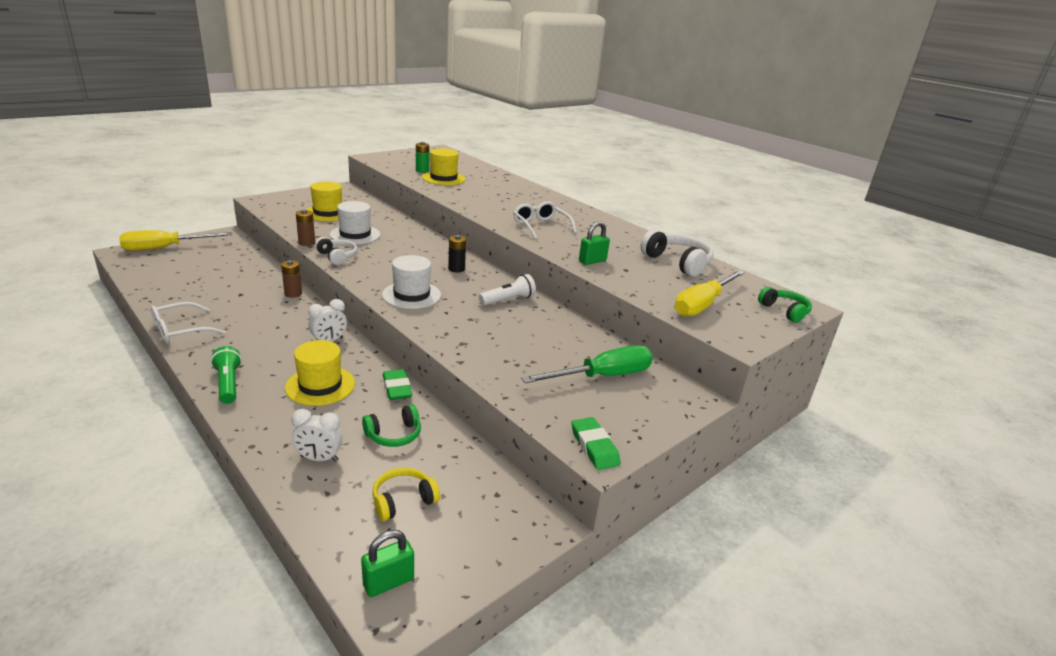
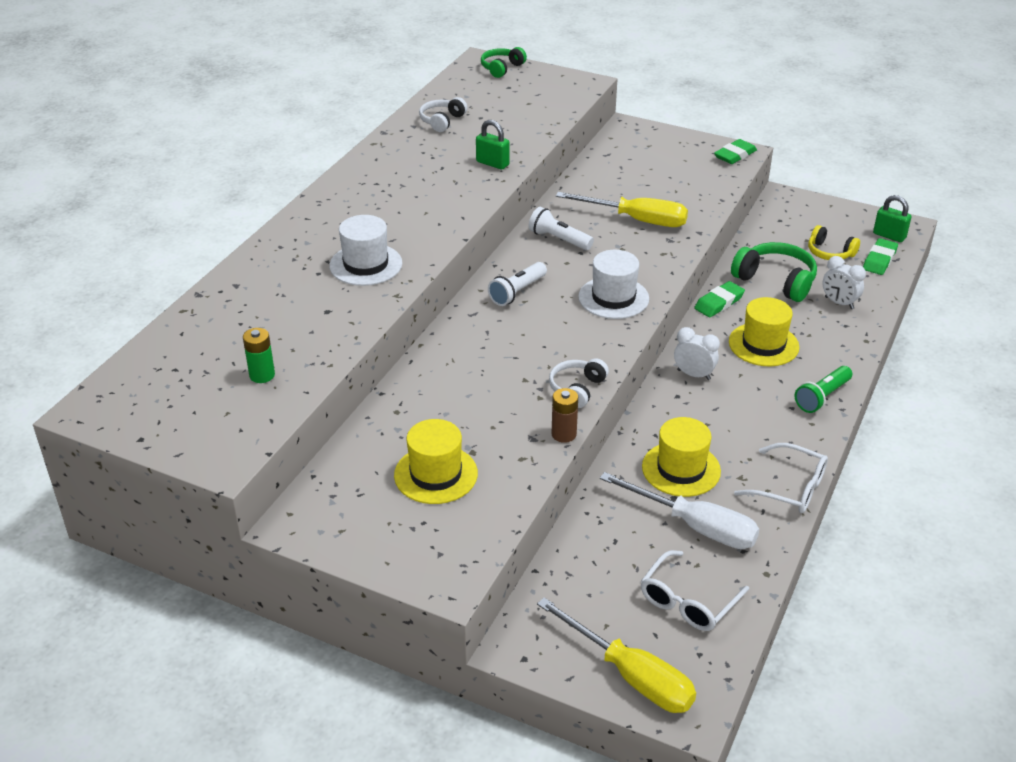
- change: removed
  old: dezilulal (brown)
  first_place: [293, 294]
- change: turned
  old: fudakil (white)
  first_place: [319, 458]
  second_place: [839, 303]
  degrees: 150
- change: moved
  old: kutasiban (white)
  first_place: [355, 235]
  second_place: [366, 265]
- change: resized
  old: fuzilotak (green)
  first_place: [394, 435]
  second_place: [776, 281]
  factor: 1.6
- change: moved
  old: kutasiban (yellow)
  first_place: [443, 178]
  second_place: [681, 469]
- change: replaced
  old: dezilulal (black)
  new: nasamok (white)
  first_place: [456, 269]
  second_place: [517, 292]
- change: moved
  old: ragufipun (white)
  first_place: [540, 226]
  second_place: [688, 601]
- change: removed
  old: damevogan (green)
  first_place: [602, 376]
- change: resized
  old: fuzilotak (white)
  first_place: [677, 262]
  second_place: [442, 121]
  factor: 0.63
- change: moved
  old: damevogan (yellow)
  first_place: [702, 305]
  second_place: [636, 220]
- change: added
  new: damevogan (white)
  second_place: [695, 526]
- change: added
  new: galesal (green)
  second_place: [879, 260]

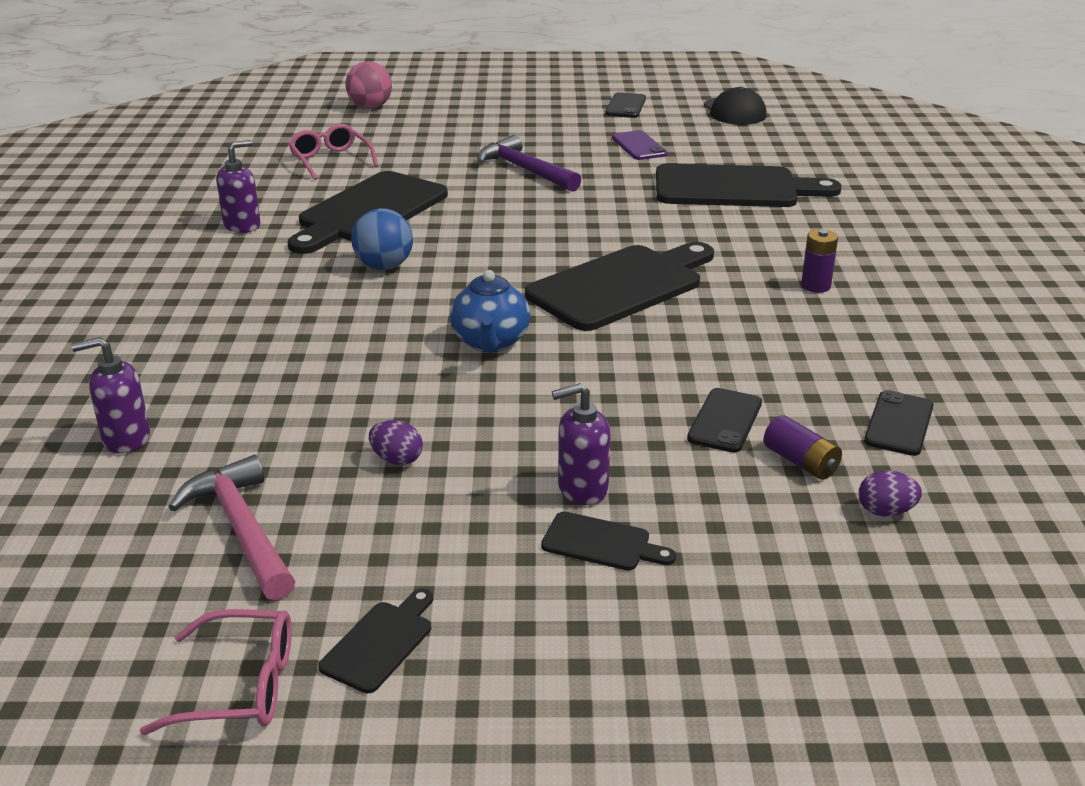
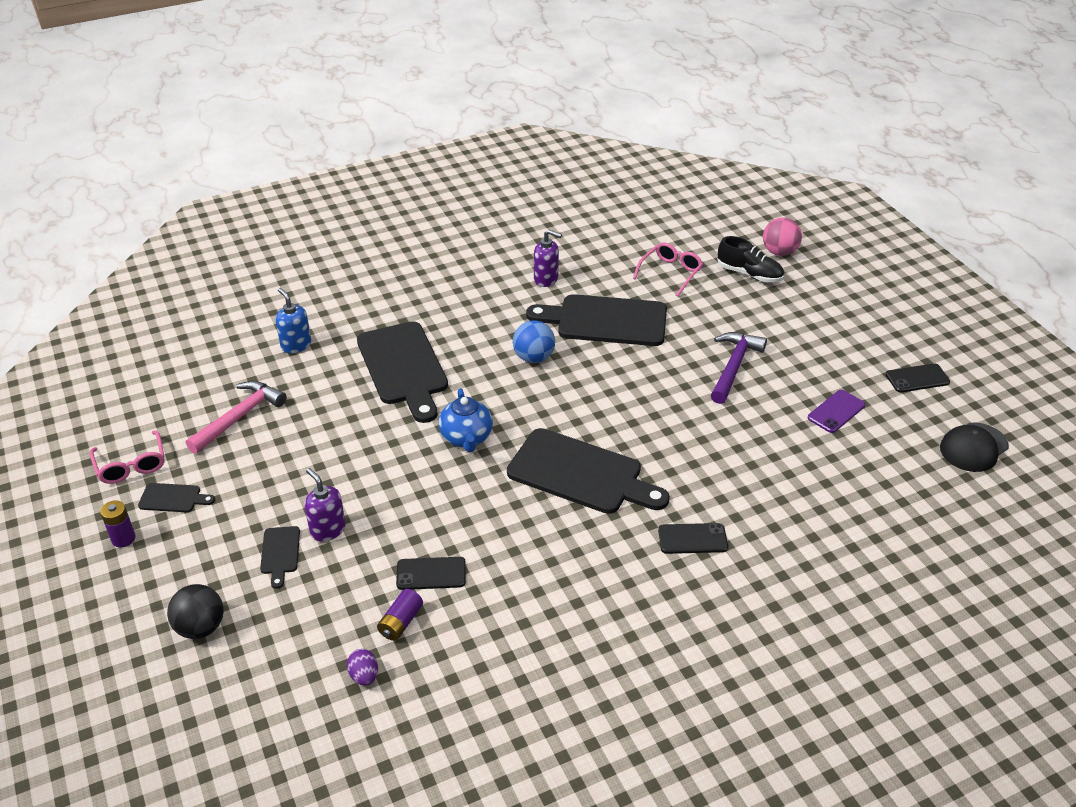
- change: recoloured
  old: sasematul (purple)
  new: sasematul (blue)
  first_place: [126, 439]
  second_place: [296, 345]
- change: removed
  old: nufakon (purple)
  first_place: [397, 459]
- change: turned
  old: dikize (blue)
  first_place: [490, 342]
  second_place: [466, 438]
  degrees: -75
- change: moved
  old: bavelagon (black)
  first_place: [734, 188]
  second_place: [403, 367]
- change: moved
  old: dezilulal (purple)
  first_place: [815, 286]
  second_place: [123, 539]
- change: moved
  old: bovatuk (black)
  first_place: [899, 424]
  second_place: [692, 539]
- change: added
  new: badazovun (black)
  second_place: [200, 627]
- change: added
  new: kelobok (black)
  second_place: [749, 274]

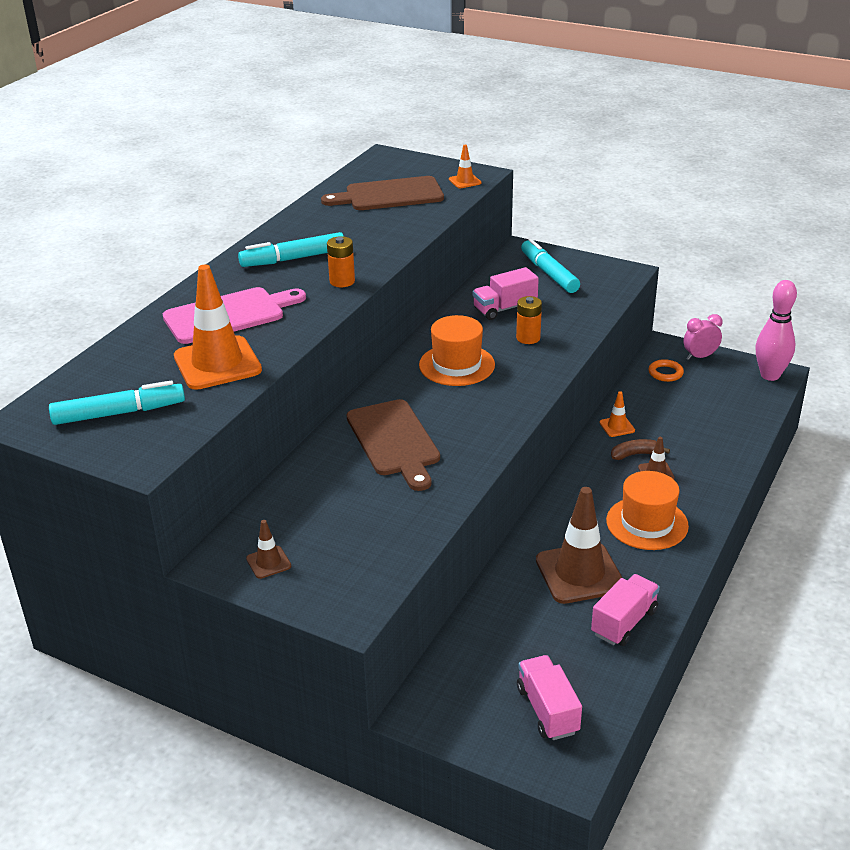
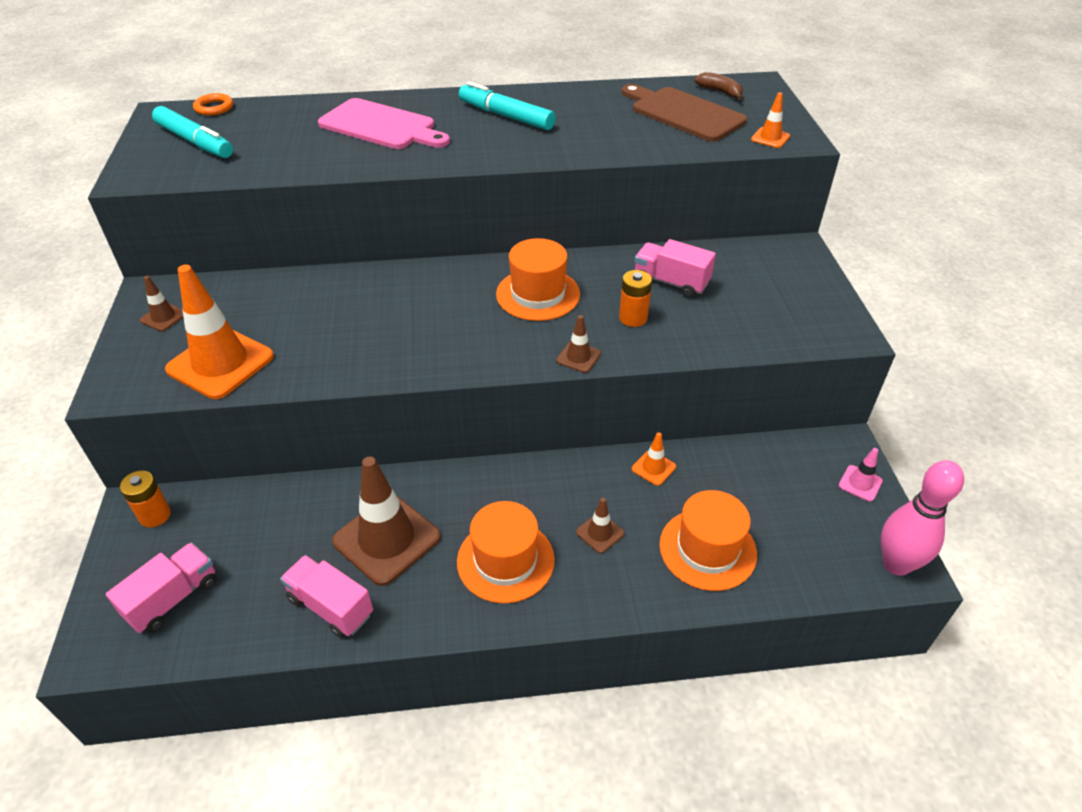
- change: moved
  old: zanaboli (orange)
  first_place: [217, 363]
  second_place: [220, 363]
- change: moved
  old: dezilulal (orange)
  first_place: [342, 281]
  second_place: [155, 515]
- change: removed
  old: bavelagon (brown)
  first_place: [394, 441]
- change: removed
  old: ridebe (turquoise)
  first_place: [549, 273]
- change: turned
  old: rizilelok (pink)
  first_place: [624, 622]
  second_place: [331, 606]
  degrees: -150
- change: moved
  old: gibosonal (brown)
  first_place: [635, 454]
  second_place: [720, 92]
- change: moved
  old: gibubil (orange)
  first_place: [665, 373]
  second_place: [214, 108]
- change: replaced
  old: fudakil (pink)
  new: zanaboli (pink)
  first_place: [700, 357]
  second_place: [860, 483]
- change: added
  new: zanaboli (brown)
  second_place: [578, 357]
- change: added
  new: kutasiban (orange)
  second_place: [707, 549]

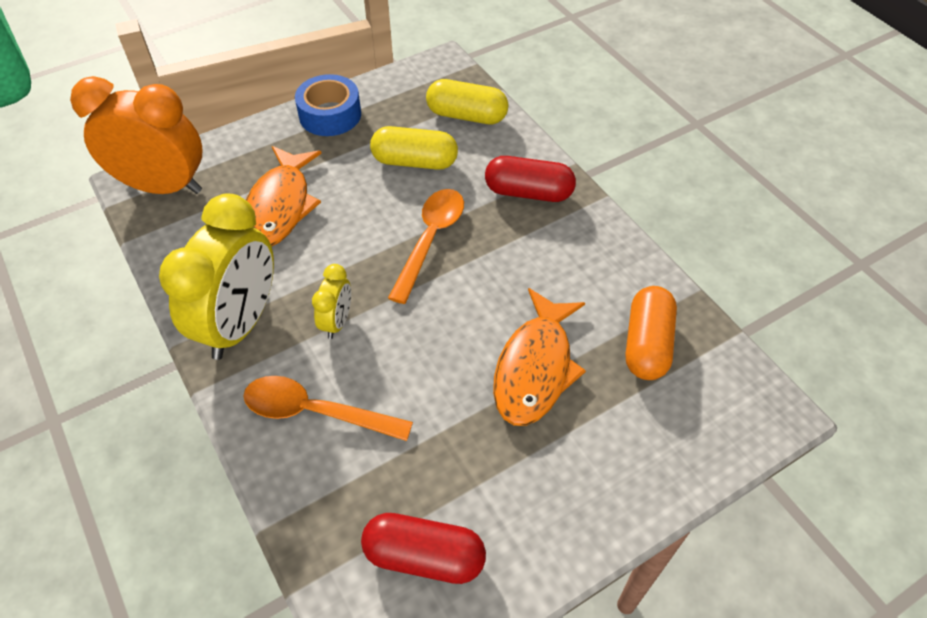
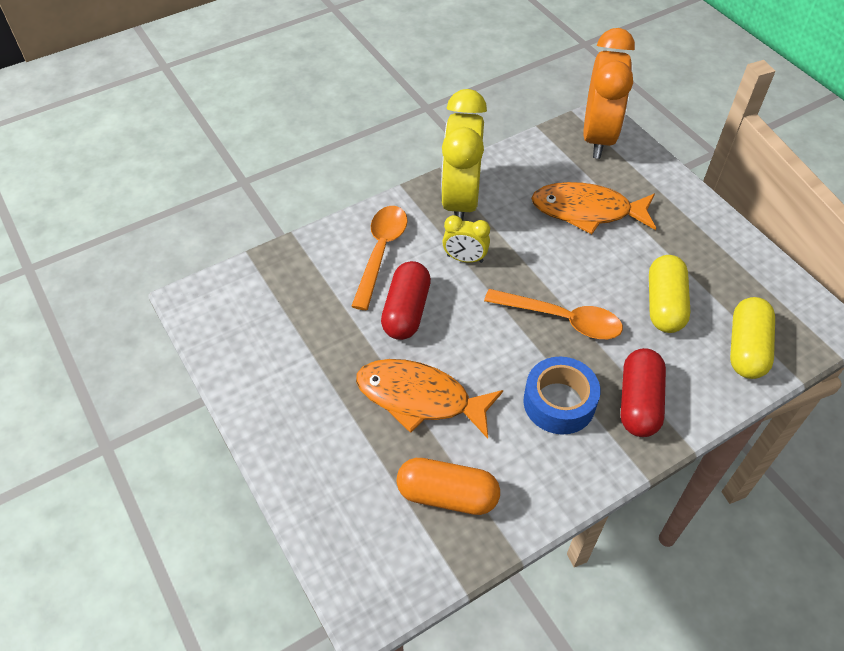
- change: turned
  old: fudakil (yellow)
  first_place: [240, 324]
  second_place: [460, 201]
  degrees: 75
- change: moved
  old: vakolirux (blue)
  first_place: [330, 115]
  second_place: [559, 402]
- change: moved
  old: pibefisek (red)
  first_place: [424, 556]
  second_place: [406, 311]

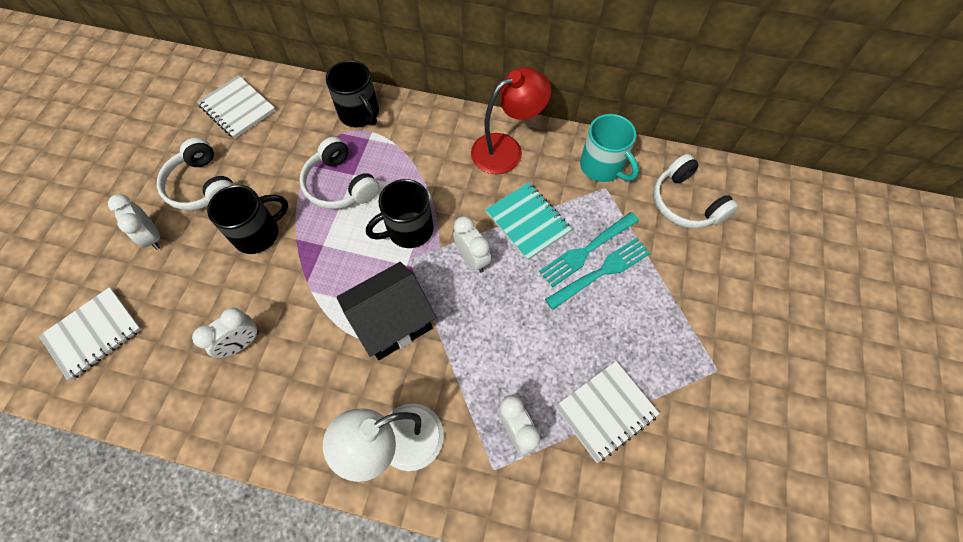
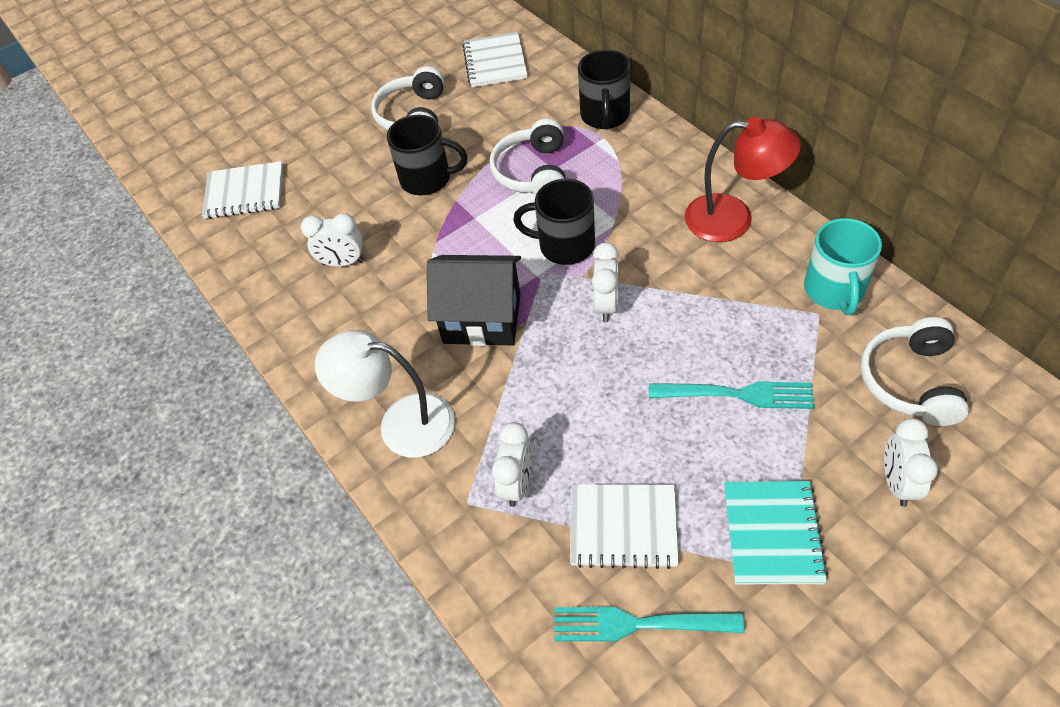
- change: moved
  old: fudakil (white)
  first_place: [152, 237]
  second_place: [897, 482]
- change: moved
  old: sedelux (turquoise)
  first_place: [528, 222]
  second_place: [772, 533]
- change: moved
  old: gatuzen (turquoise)
  first_place: [587, 250]
  second_place: [638, 624]

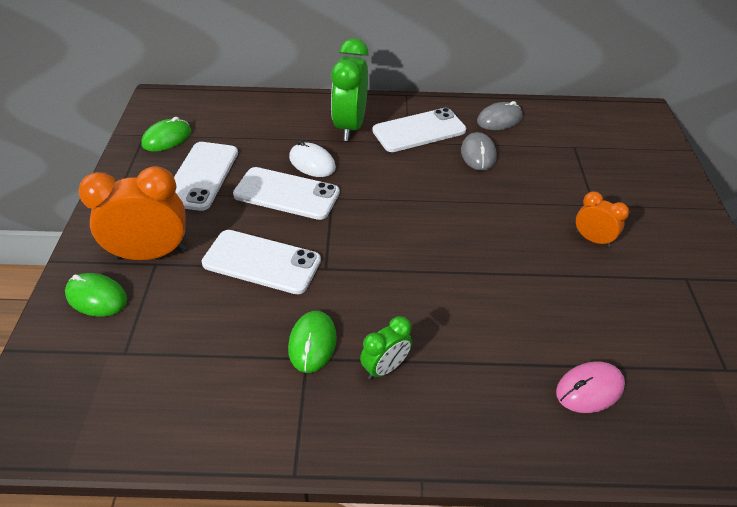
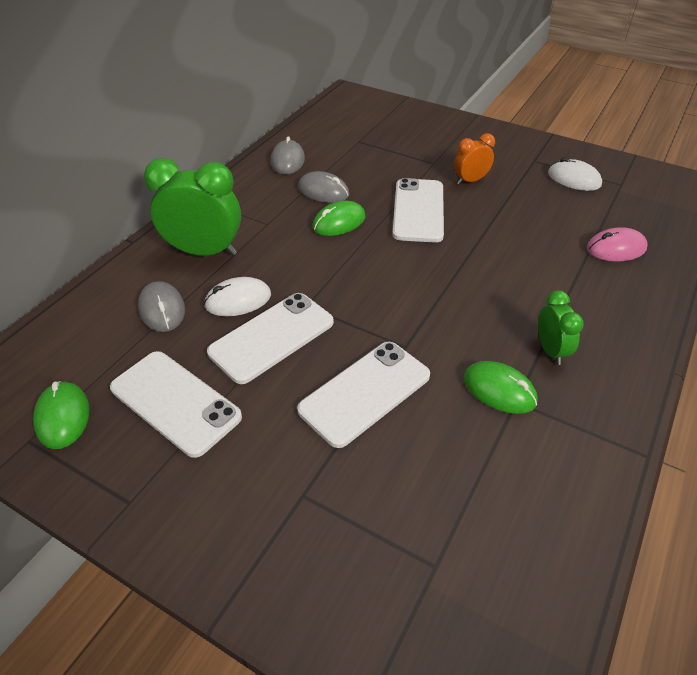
- change: moved
  old: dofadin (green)
  first_place: [96, 297]
  second_place: [339, 222]
- change: removed
  old: fudakil (orange)
  first_place: [151, 254]
- change: turned
  old: fudakil (green)
  first_place: [350, 126]
  second_place: [204, 252]
  degrees: 150
- change: moved
  old: bovatuk (white)
  first_place: [419, 131]
  second_place: [418, 210]
- change: turned
  old: dofadin (pink)
  first_place: [589, 389]
  second_place: [616, 248]
  degrees: 75
- change: added
  new: dofadin (grey)
  second_place: [162, 309]
- change: added
  new: dofadin (white)
  second_place: [574, 179]

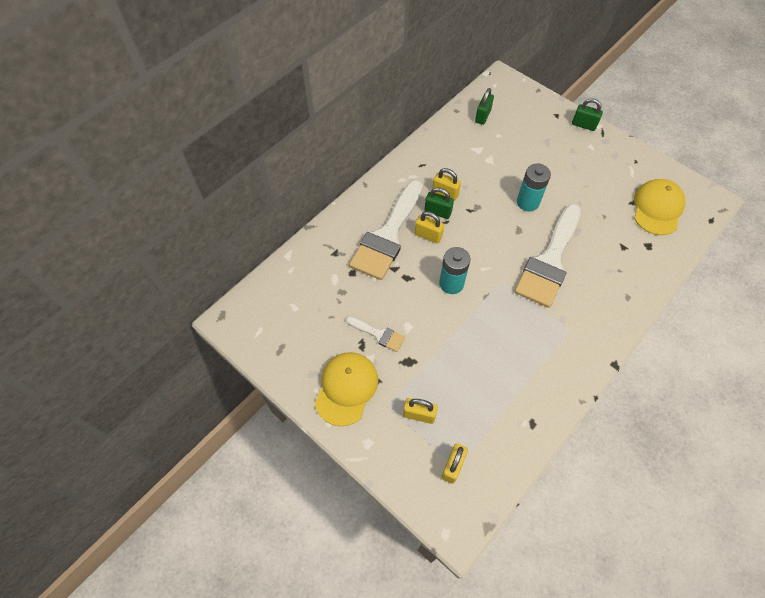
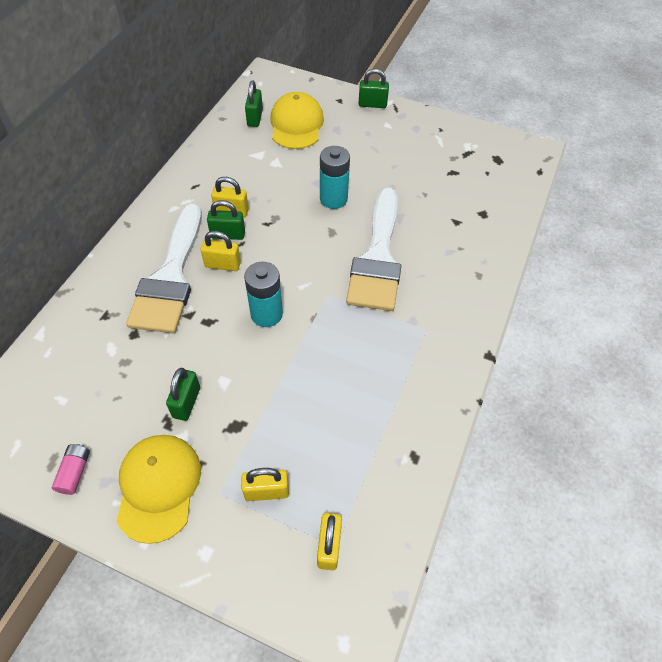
- change: replaced
  old: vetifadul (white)
  new: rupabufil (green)
  first_place: [378, 334]
  second_place: [186, 402]
- change: moved
  old: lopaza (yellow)
  first_place: [657, 208]
  second_place: [296, 124]
- change: added
  new: dezilulal (pink)
  second_place: [75, 472]

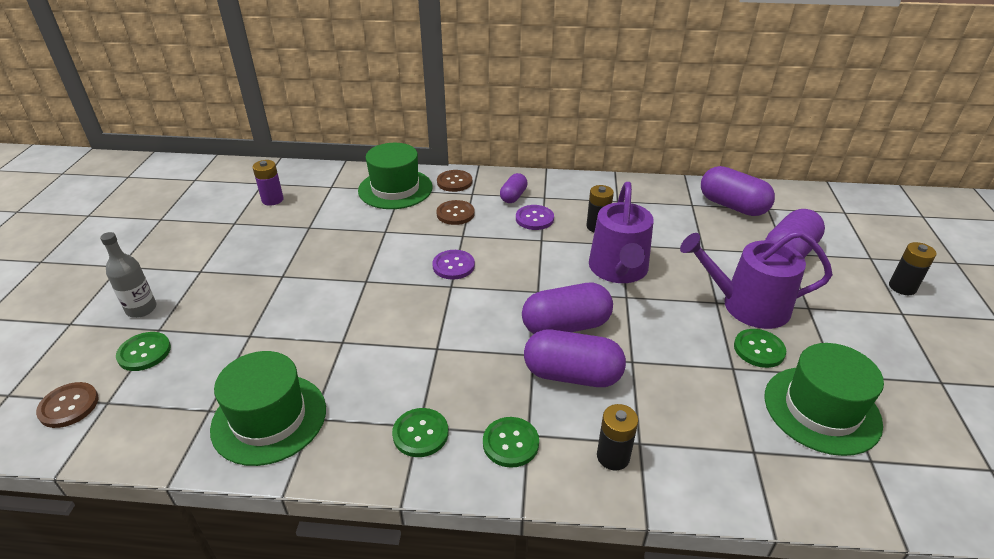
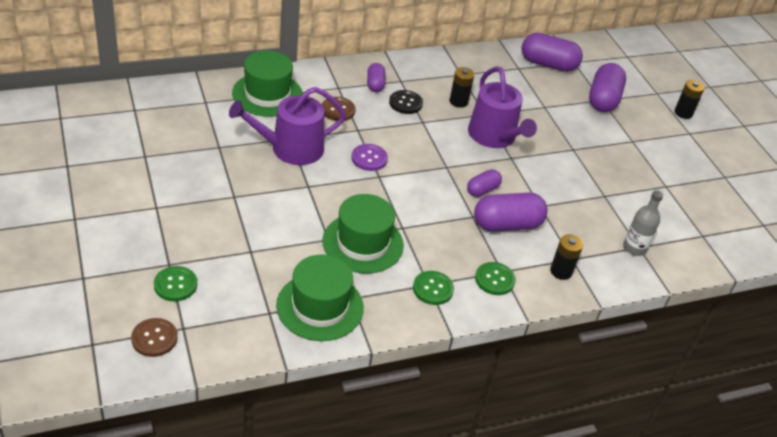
- change: moved
  old: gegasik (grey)
  first_place: [141, 309]
  second_place: [634, 248]
- change: removed
  old: dezilulal (purple)
  first_place: [272, 200]
- change: removed
  old: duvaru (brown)
  first_place: [454, 182]
- change: recoloured
  old: duvaru (purple)
  new: duvaru (black)
  first_place: [534, 218]
  second_place: [405, 103]
- change: resized
  old: pibefisek (purple)
  first_place: [566, 326]
  second_place: [482, 190]
  factor: 0.56
- change: moved
  old: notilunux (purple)
  first_place: [747, 305]
  second_place: [291, 149]
- change: removed
  old: duvaru (green)
  first_place: [759, 349]
- change: moved
  old: kutasiban (green)
  first_place: [821, 409]
  second_place: [363, 243]

